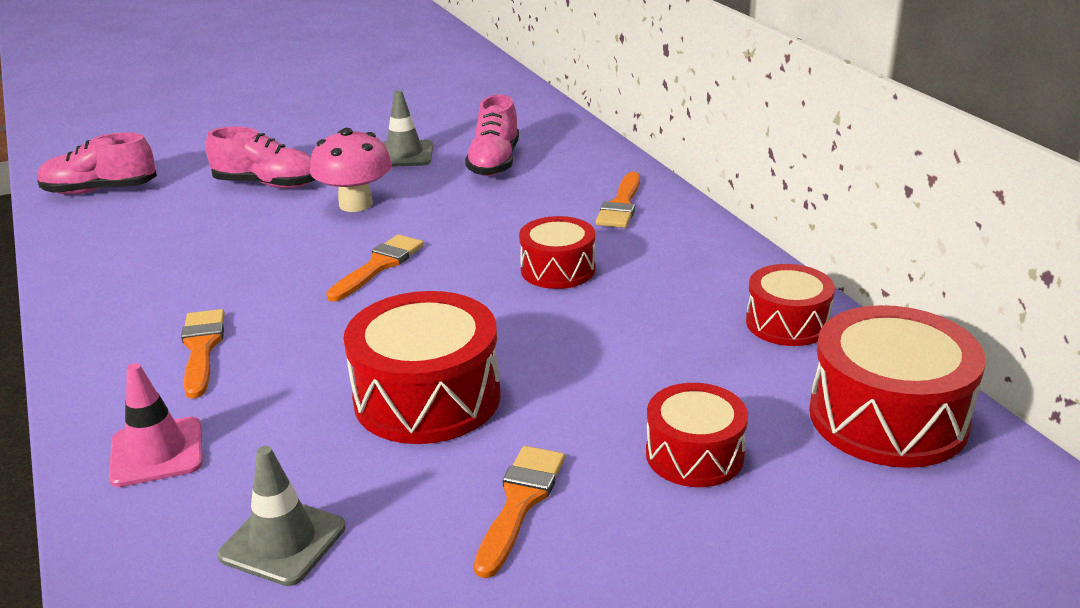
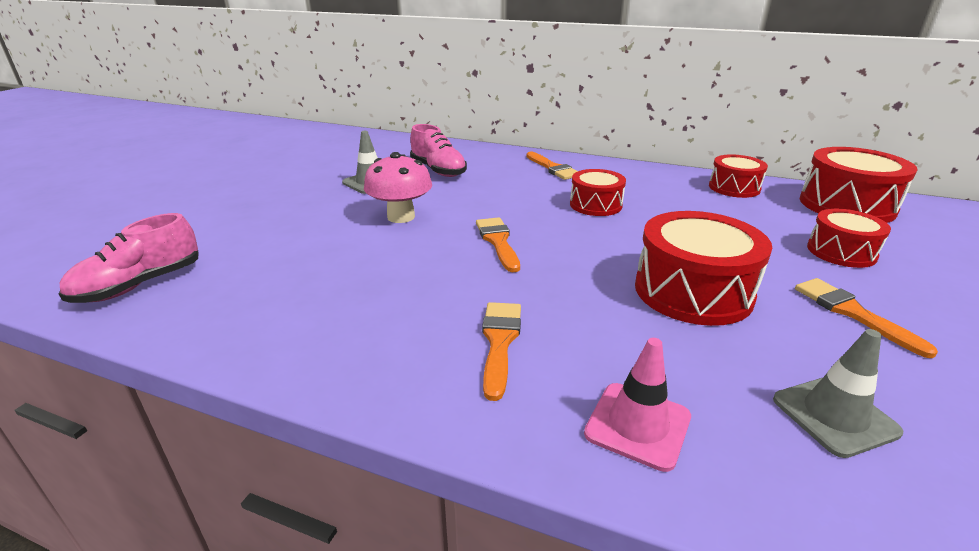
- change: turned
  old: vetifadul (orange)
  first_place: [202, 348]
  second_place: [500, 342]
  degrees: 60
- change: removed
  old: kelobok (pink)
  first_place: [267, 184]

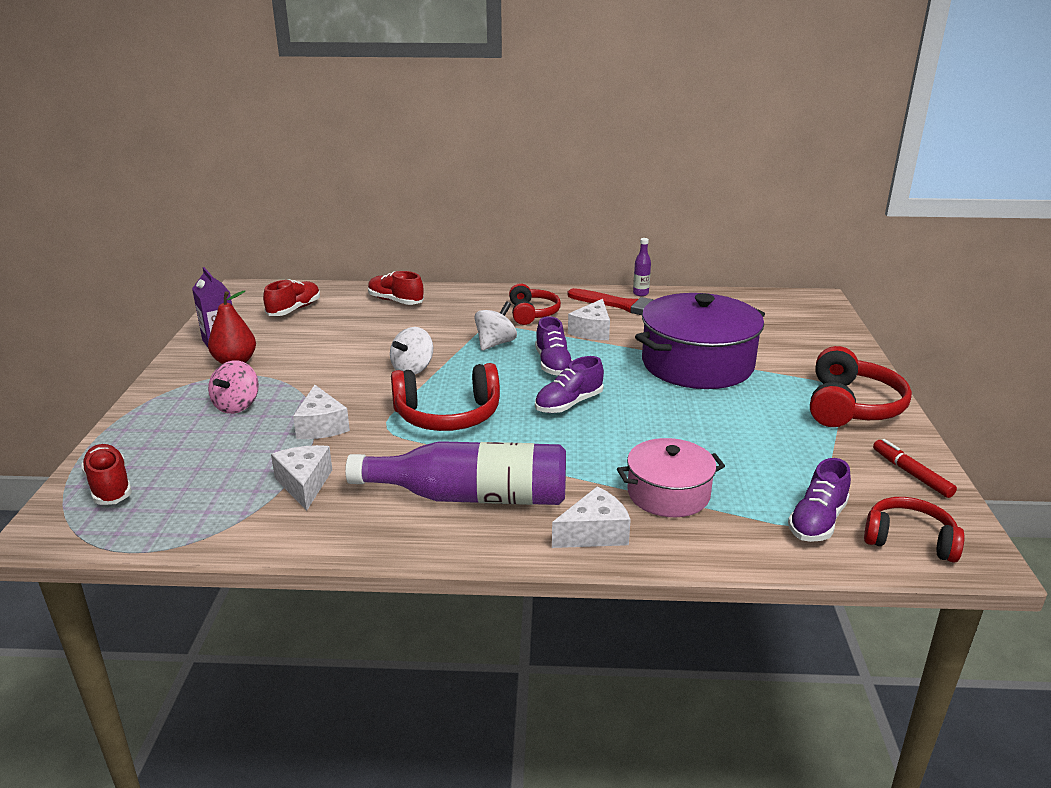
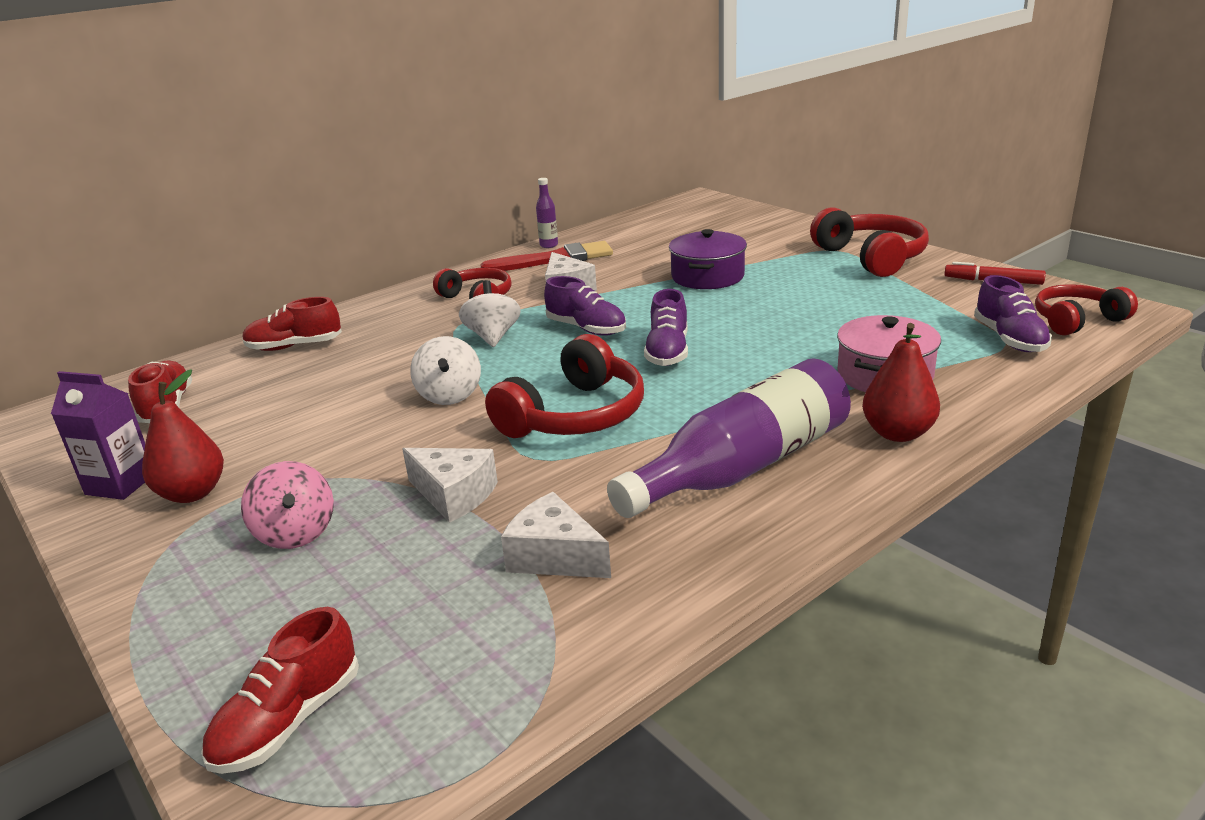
- change: turned
  old: kelobok (red)
  first_place: [109, 486]
  second_place: [288, 721]
  degrees: -75
- change: replaced
  old: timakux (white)
  new: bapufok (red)
  first_place: [594, 533]
  second_place: [897, 433]
- change: resized
  old: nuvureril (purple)
  first_place: [697, 364]
  second_place: [707, 276]
  factor: 0.58

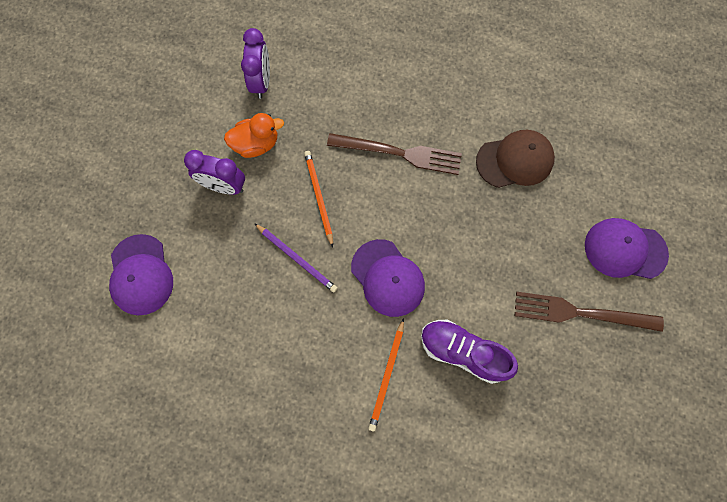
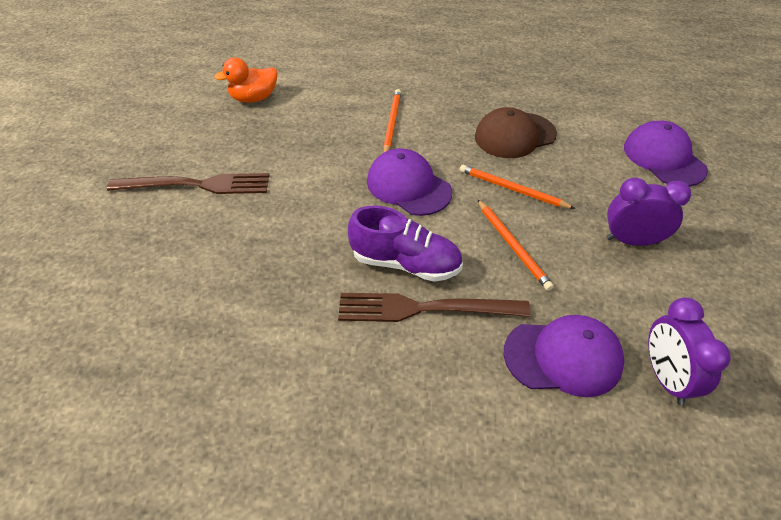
- change: moved
  old: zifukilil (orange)
  first_place: [256, 144]
  second_place: [254, 98]
- change: recoloured
  old: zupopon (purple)
  new: zupopon (orange)
  first_place: [297, 258]
  second_place: [512, 189]
- change: moved
  old: kelobok (purple)
  first_place: [463, 352]
  second_place: [405, 263]
- change: moved
  old: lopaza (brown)
  first_place: [515, 160]
  second_place: [514, 135]
- change: moved
  old: lopaza (purple)
  first_place: [625, 249]
  second_place: [563, 357]

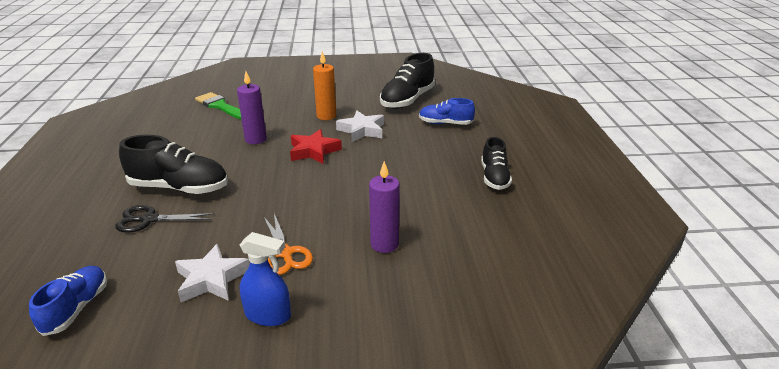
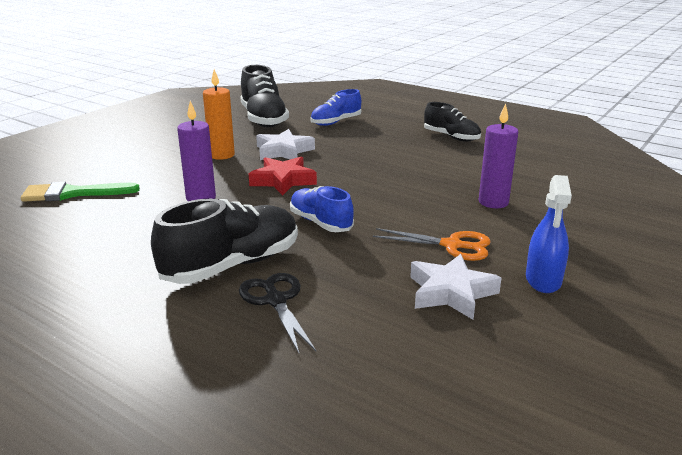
- change: moved
  old: kelobok (blue)
  first_place: [76, 308]
  second_place: [320, 223]
- change: turned
  old: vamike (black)
  first_place: [149, 220]
  second_place: [275, 300]
  degrees: 120
- change: turned
  old: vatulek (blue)
  first_place: [268, 315]
  second_place: [543, 280]
  degrees: 135

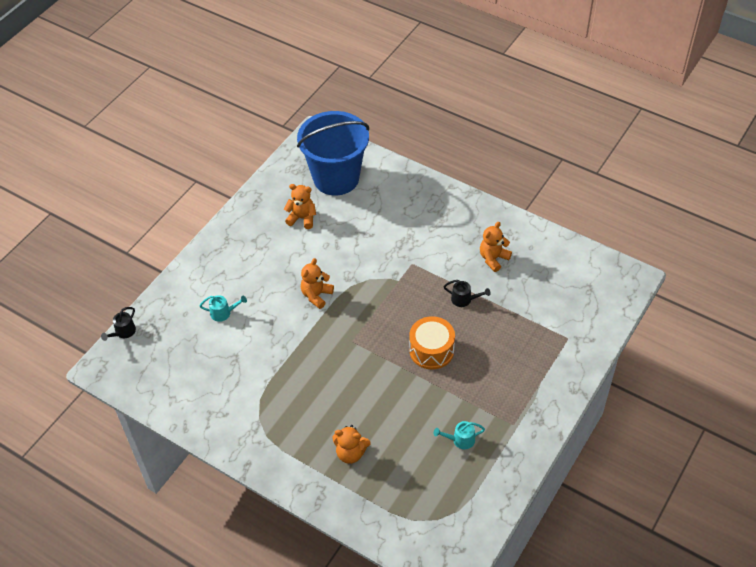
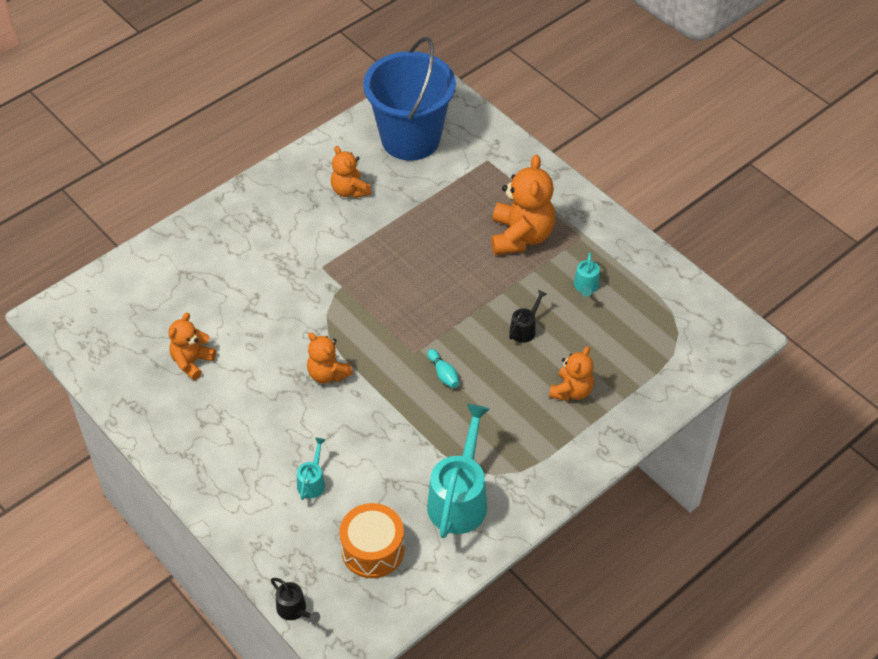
- change: moved
  old: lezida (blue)
  first_place: [336, 178]
  second_place: [410, 139]
- change: moved
  old: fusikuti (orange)
  first_place: [431, 350]
  second_place: [372, 550]
- change: moved
  old: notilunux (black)
  first_place: [464, 299]
  second_place: [525, 328]
- change: added
  new: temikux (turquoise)
  second_place: [443, 374]
- change: added
  new: notilunux (turquoise)
  second_place: [459, 497]
- change: added
  new: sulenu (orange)
  second_place: [521, 236]

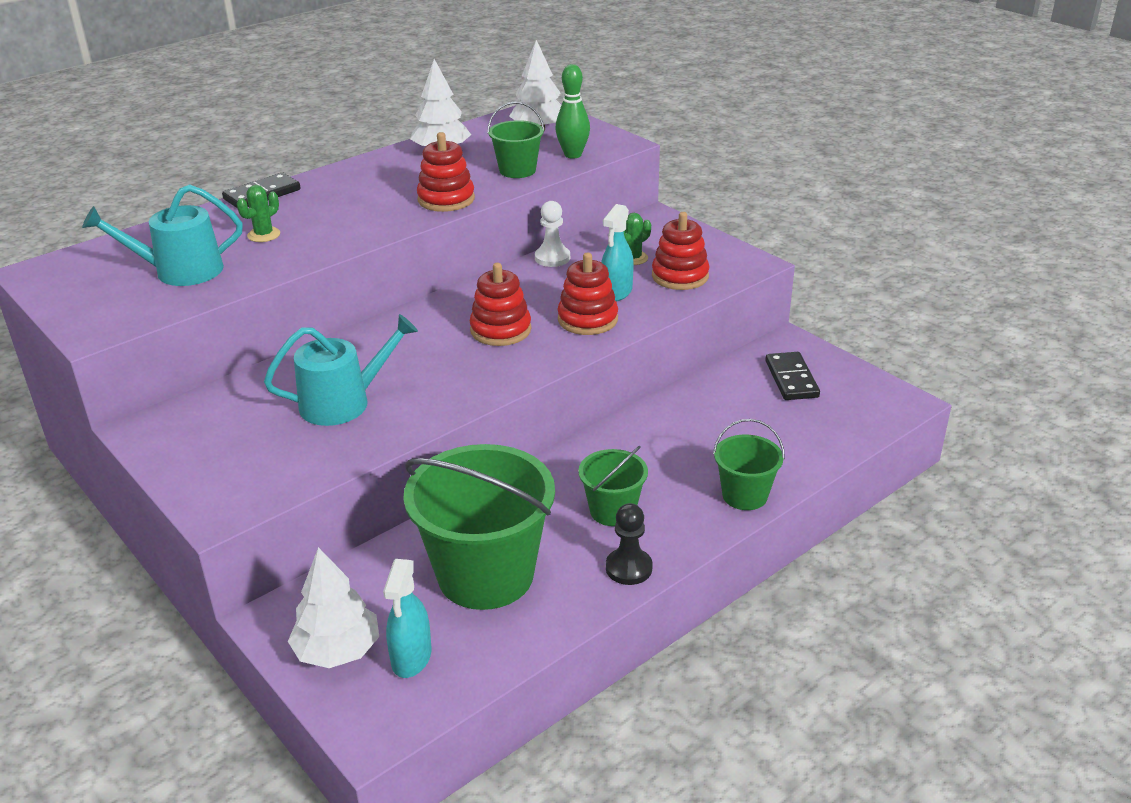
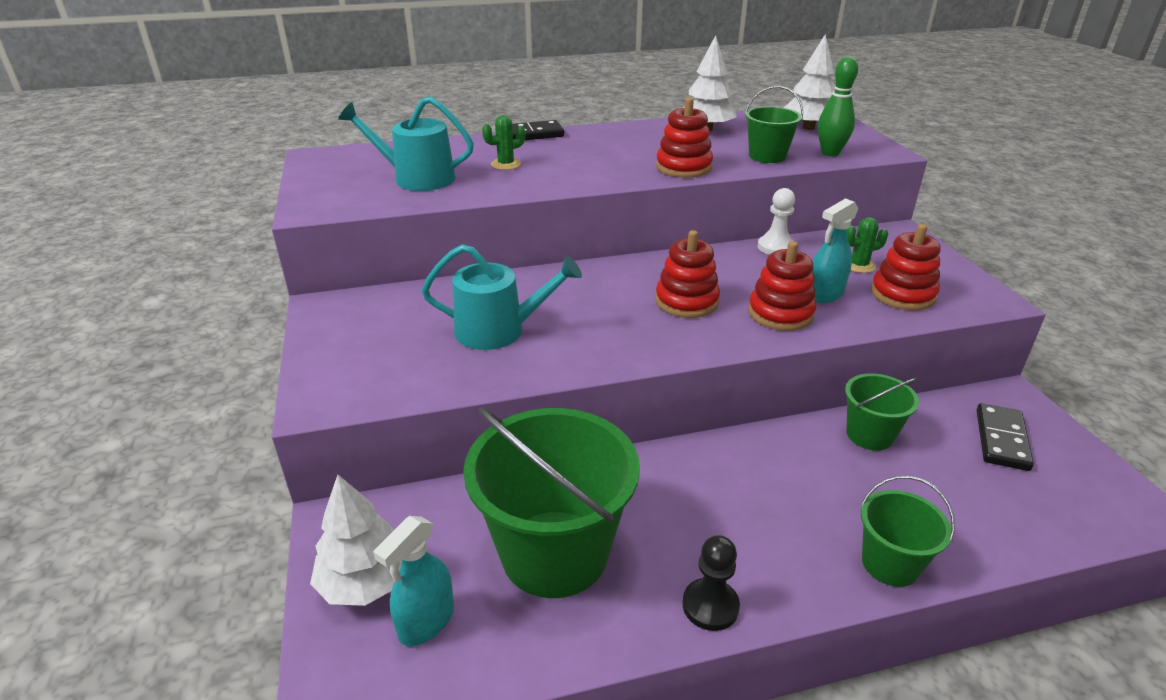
- change: moved
  old: lezida (green)
  first_place: [612, 511]
  second_place: [869, 435]

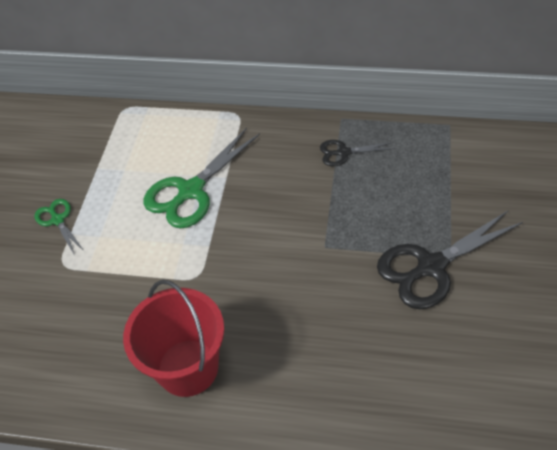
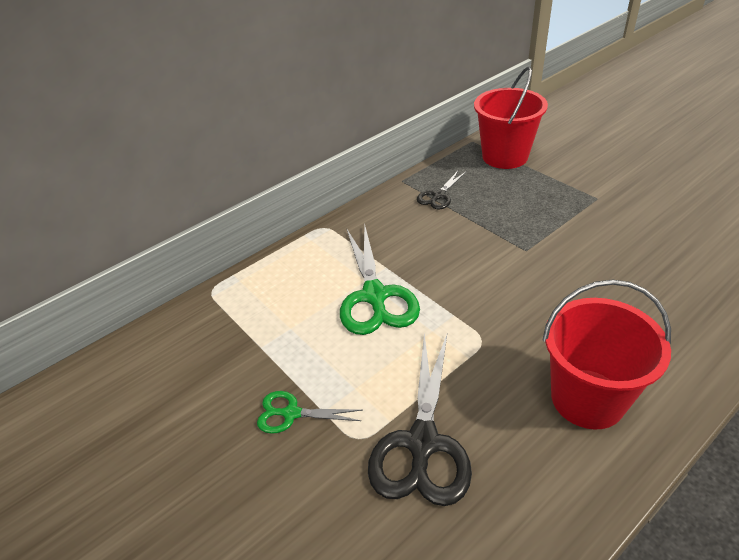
- change: moved
  old: vamike (black)
  first_place: [431, 267]
  second_place: [422, 443]
- change: added
  new: lezida (red)
  second_place: [505, 156]

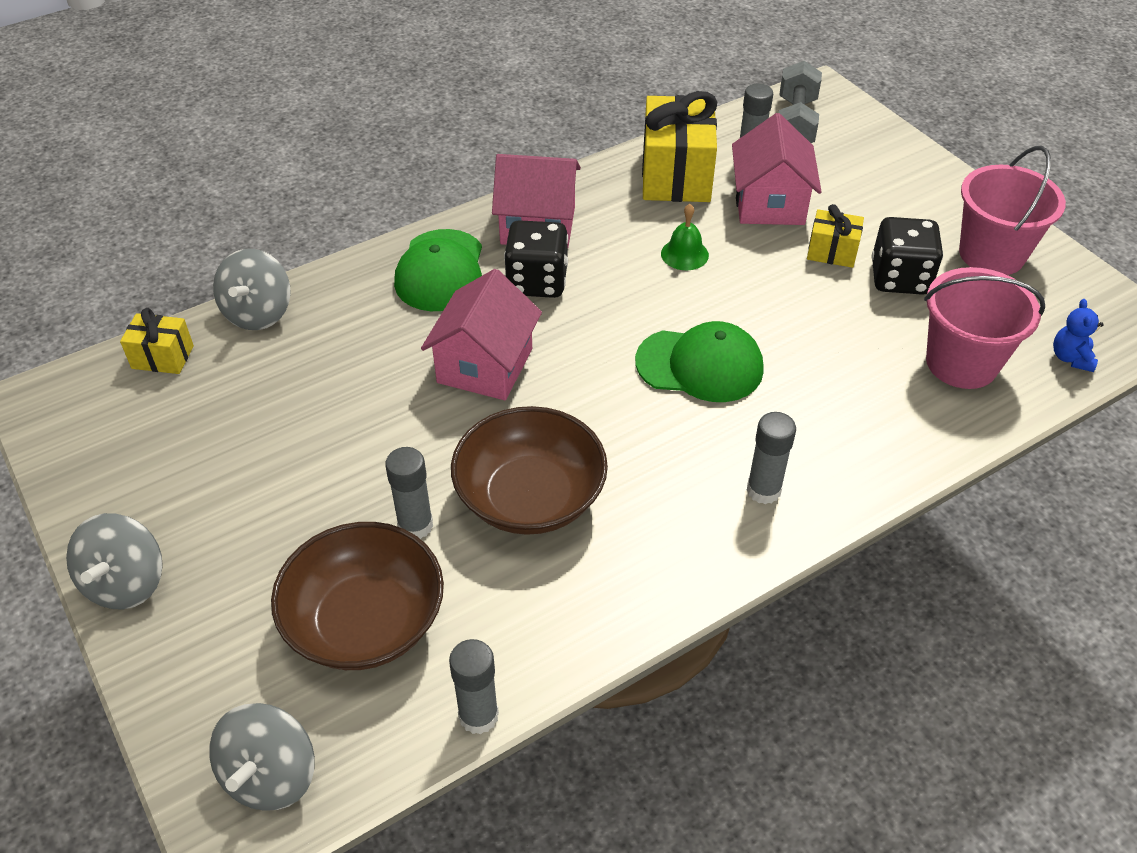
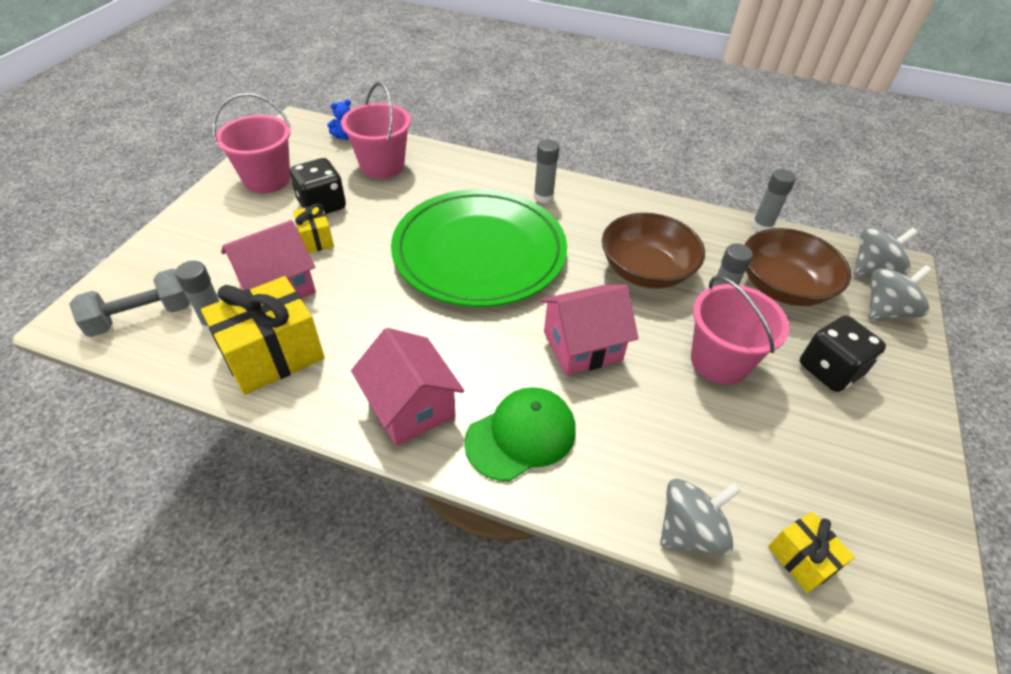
- change: moved
  old: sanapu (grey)
  first_place: [126, 583]
  second_place: [886, 310]
- change: moved
  old: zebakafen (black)
  first_place: [537, 281]
  second_place: [829, 370]
- change: replaced
  old: lopaza (green)
  new: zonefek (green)
  first_place: [700, 365]
  second_place: [479, 252]
- change: removed
  old: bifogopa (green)
  first_place: [684, 254]
- change: added
  new: lezida (pink)
  second_place: [719, 361]

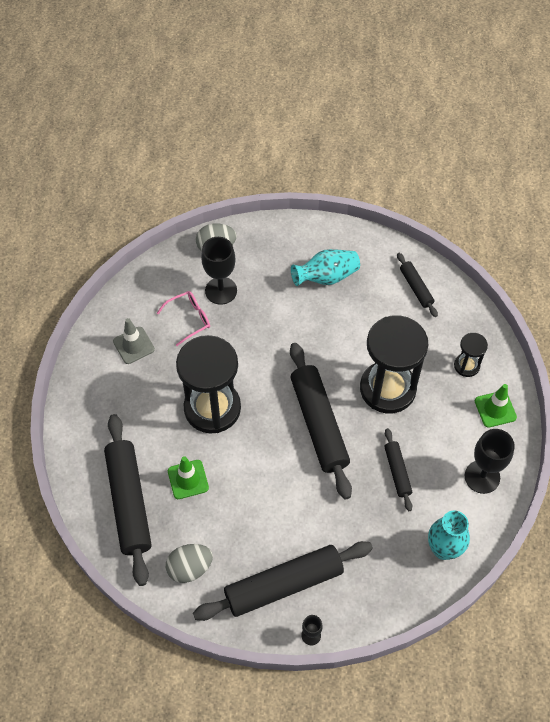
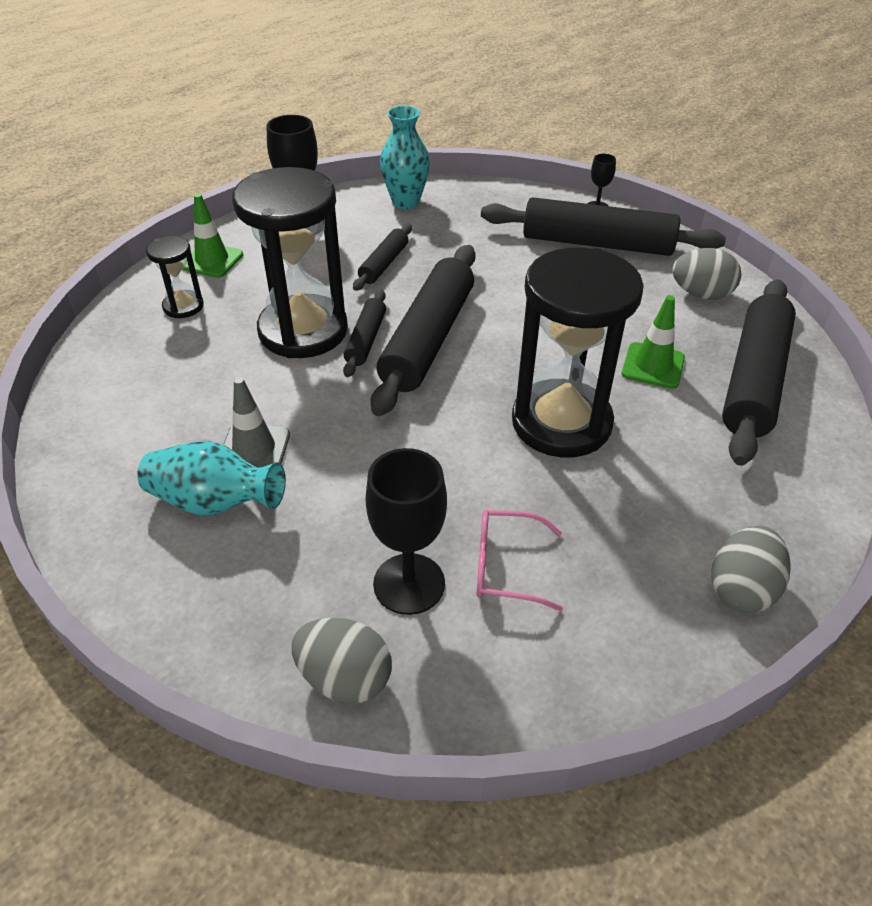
- change: moved
  old: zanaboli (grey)
  first_place: [133, 345]
  second_place: [254, 449]
- change: moved
  old: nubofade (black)
  first_place: [416, 288]
  second_place: [366, 339]
- change: added
  new: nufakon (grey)
  second_place: [741, 589]

